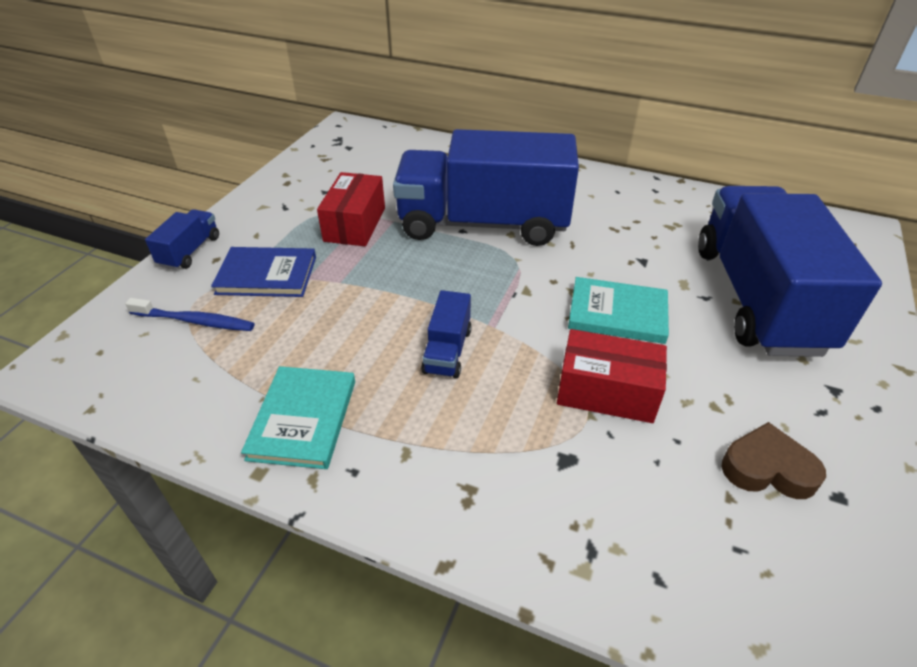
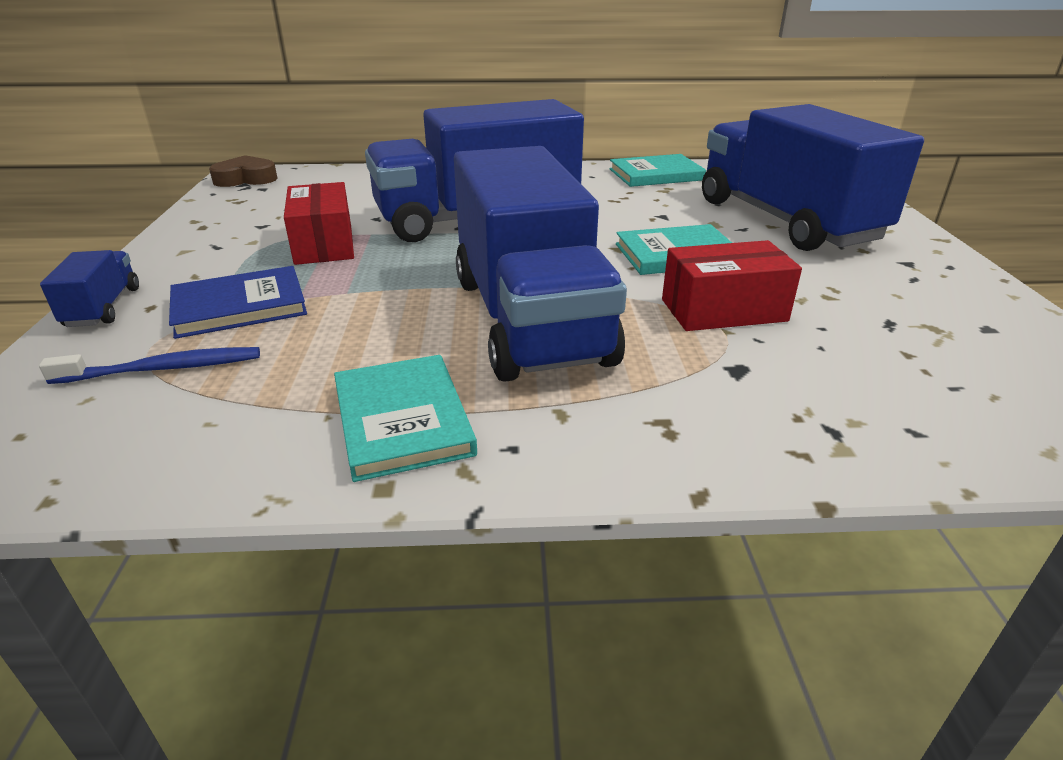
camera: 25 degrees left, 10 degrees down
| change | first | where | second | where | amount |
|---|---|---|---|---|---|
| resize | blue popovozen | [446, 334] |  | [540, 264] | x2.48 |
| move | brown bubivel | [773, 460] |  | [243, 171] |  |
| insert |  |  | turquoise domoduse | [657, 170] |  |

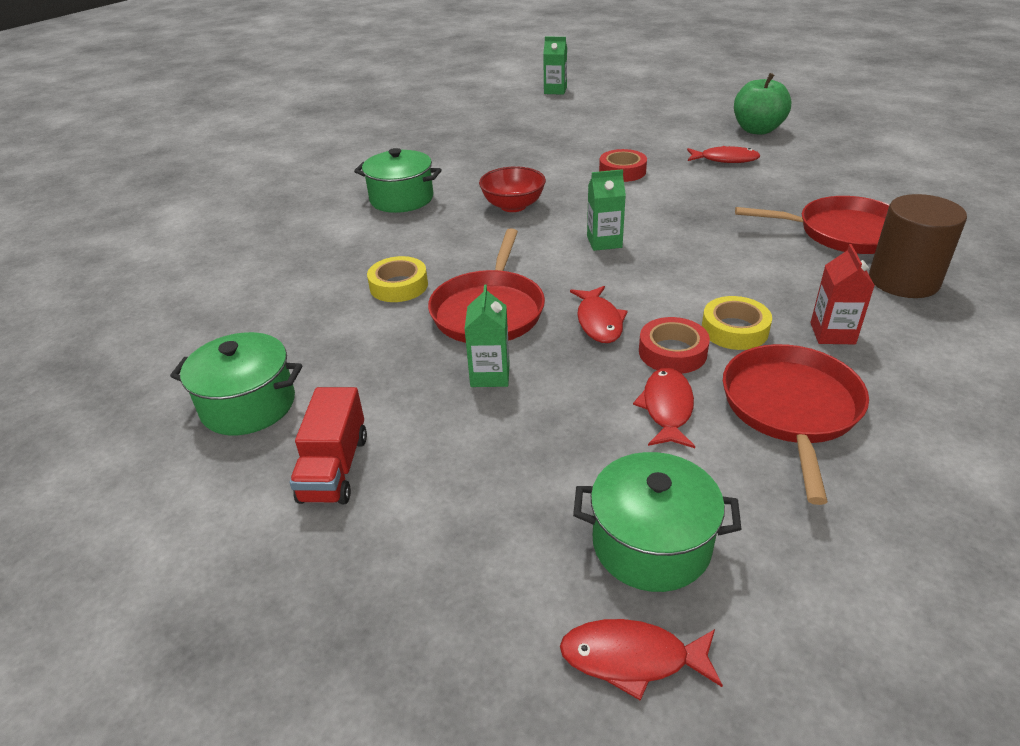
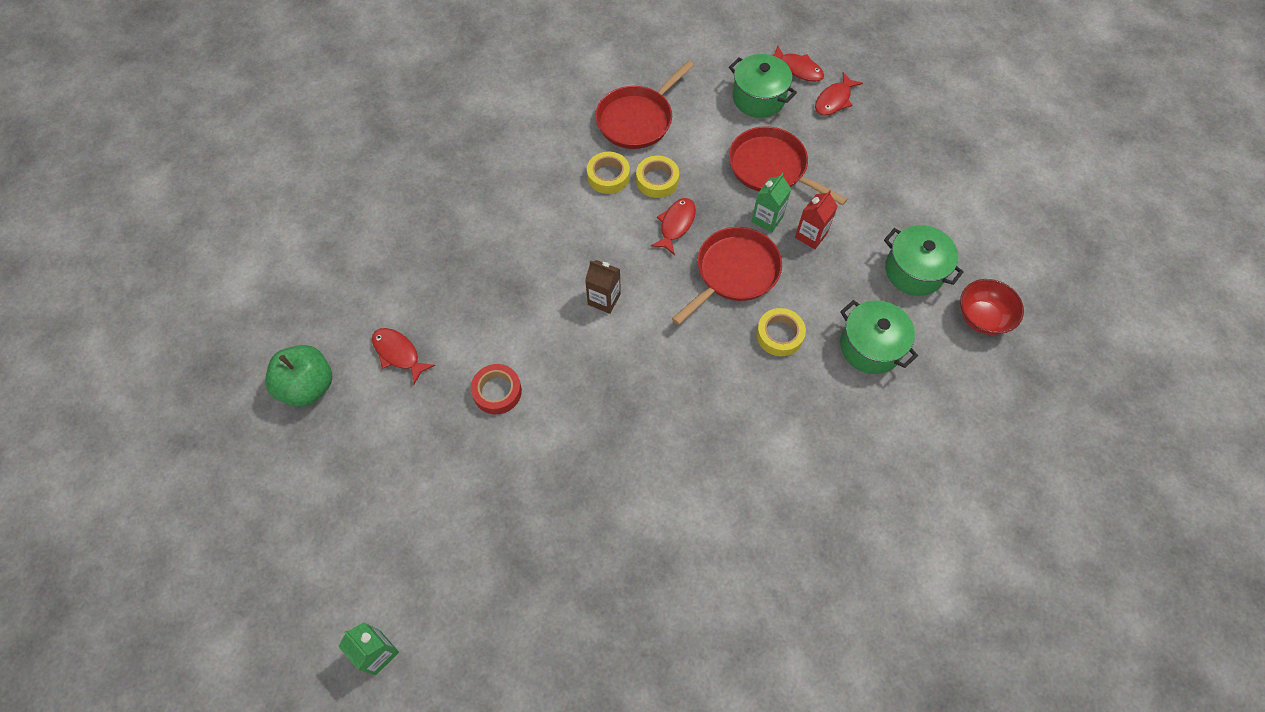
camera: 150 degrees left, 25 degrees up
| change | first | where | second | where | amount |
|---|---|---|---|---|---|
| move | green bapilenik | [398, 180] |  | [879, 337] |  |
| move | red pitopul | [512, 189] |  | [992, 307] |  |
| recolor | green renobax | [606, 210] | brown renobax | [603, 287] |  |
| delete | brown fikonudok | [918, 246] |  |  |  |
| move | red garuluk | [812, 225] |  | [788, 166] |  |
| move | red renobax | [842, 294] |  | [816, 219] |  |
| recolor | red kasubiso | [674, 345] | yellow kasubiso | [657, 176] |  |
| move | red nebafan | [664, 408] |  | [839, 94] |  |
| delete | red popovozen | [328, 445] |  |  |  |

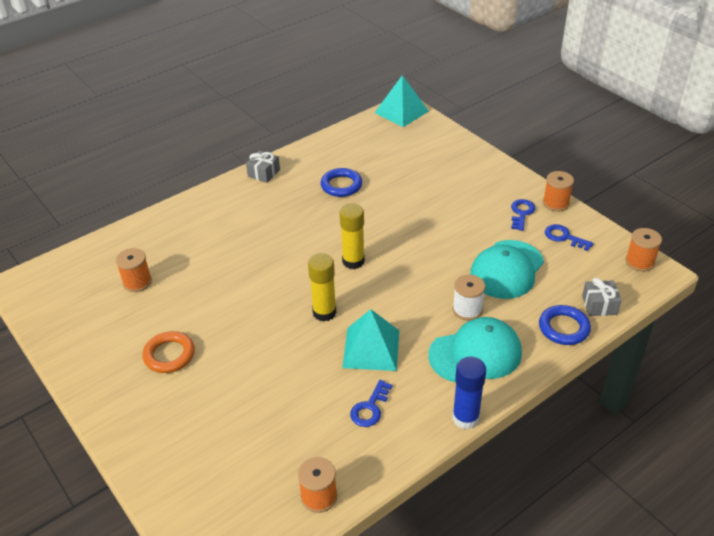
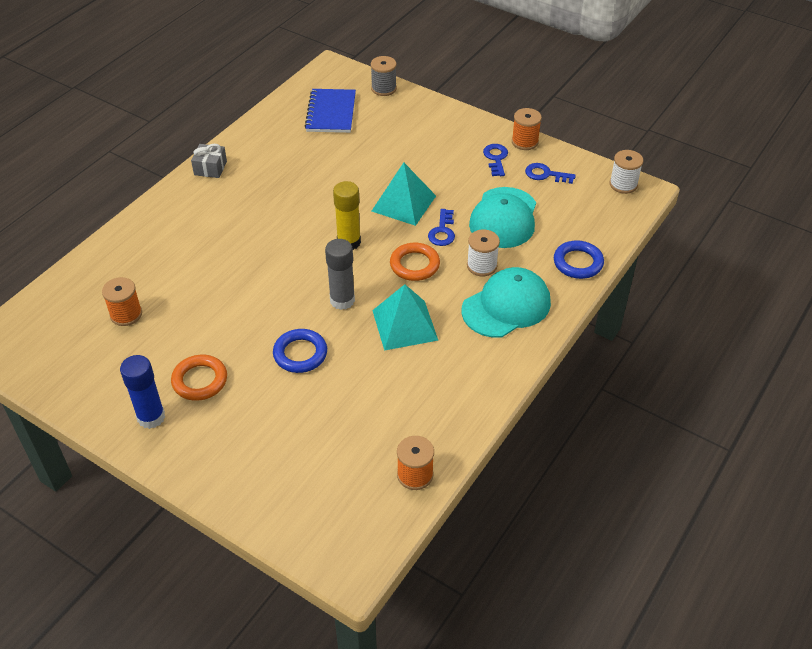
camera: 20 degrees left, 5 degrees up
| change | first | where | second | where | amount |
|---|---|---|---|---|---|
| move | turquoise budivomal | [402, 101] |  | [404, 194] |  |
| move | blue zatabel | [341, 182] |  | [300, 351] |  |
| recolor | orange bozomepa | [643, 250] | white bozomepa | [626, 172] |  |
| recolor | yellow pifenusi | [322, 287] | grey pifenusi | [340, 274] |  |
| delete | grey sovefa | [602, 297] |  |  |  |
| move | blue pifenusi | [469, 393] |  | [142, 392] |  |
| move | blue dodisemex | [371, 403] |  | [441, 227] |  |
| insert |  |  | grey bozomepa | [384, 76] |  |
| insert |  |  | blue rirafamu | [330, 111] |  |
| insert |  |  | orange zatabel | [415, 262] |  |

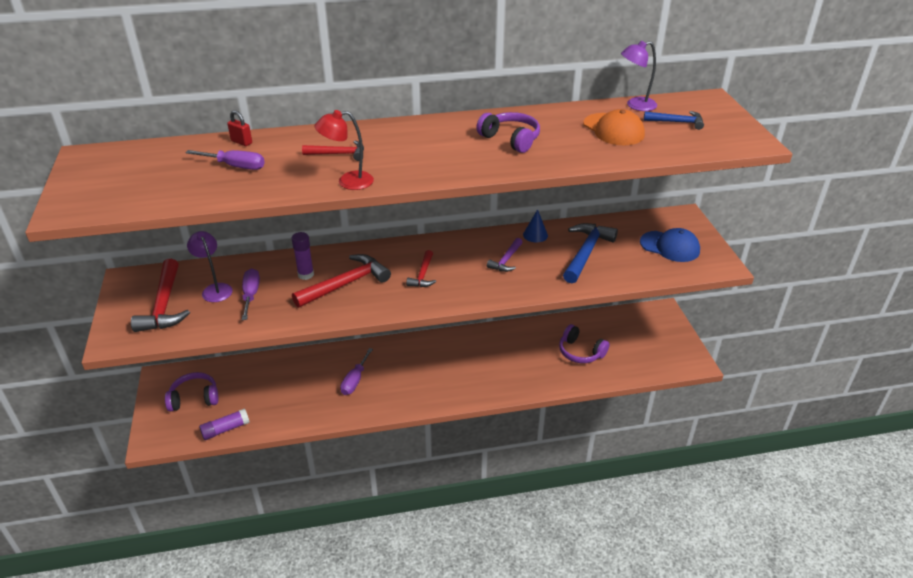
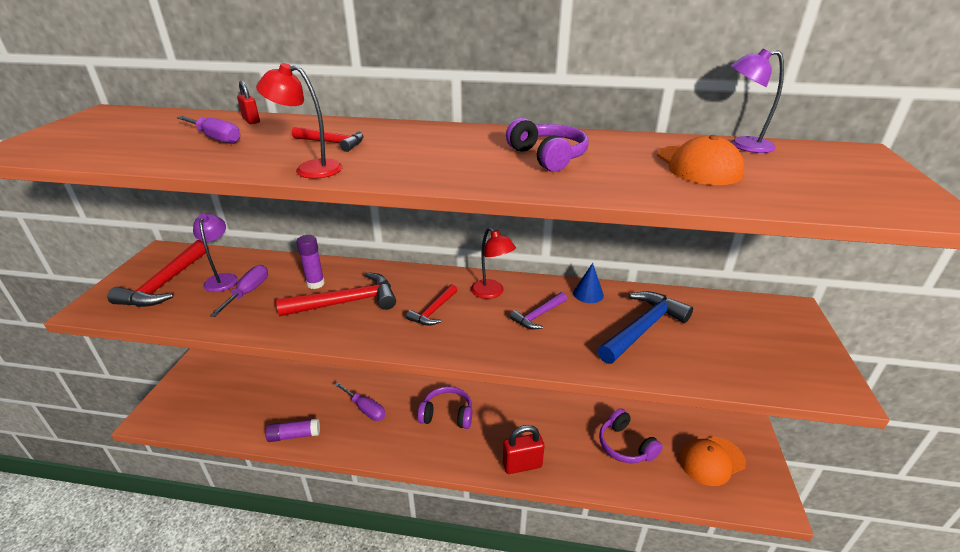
camera: 20 degrees right, 5 degrees down
| change | first | where | second | where | amount |
|---|---|---|---|---|---|
| delete | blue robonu | [674, 120] |  |  |  |
| delete | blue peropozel | [670, 245] |  |  |  |
| rotate | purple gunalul | [356, 371] |  | [360, 401] | 90 degrees counterclockwise |
| move | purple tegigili | [191, 392] |  | [445, 407] |  |
| move | purple pifenusi | [224, 424] |  | [292, 430] |  |
| insert |  |  | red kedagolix | [493, 263] |  |
| insert |  |  | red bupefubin | [524, 449] |  |
| insert |  |  | orange peropozel | [712, 461] |  |

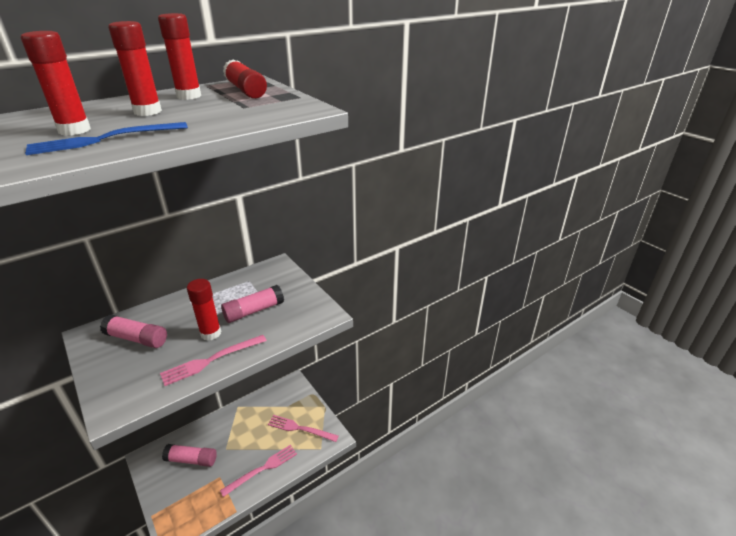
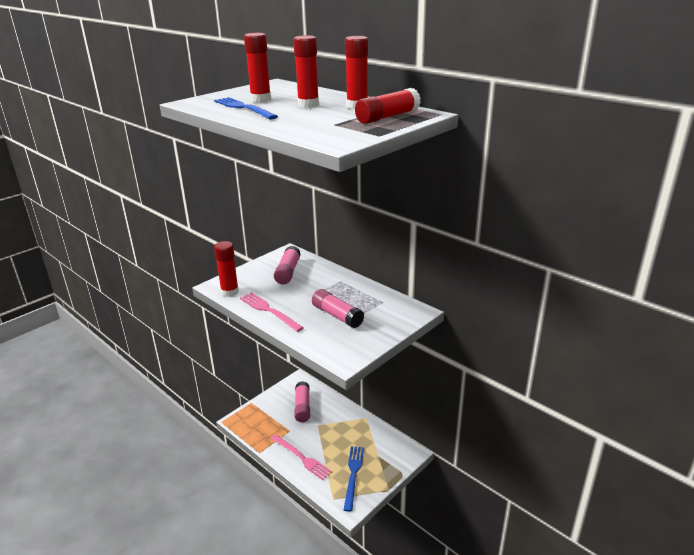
camera: 80 degrees right, 5 degrees down
| change | first | where | second | where | amount |
|---|---|---|---|---|---|
| move | red pifenusi | [204, 310] |  | [226, 269] |  |
| recolor | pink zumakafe | [303, 428] | blue zumakafe | [354, 479] |  |

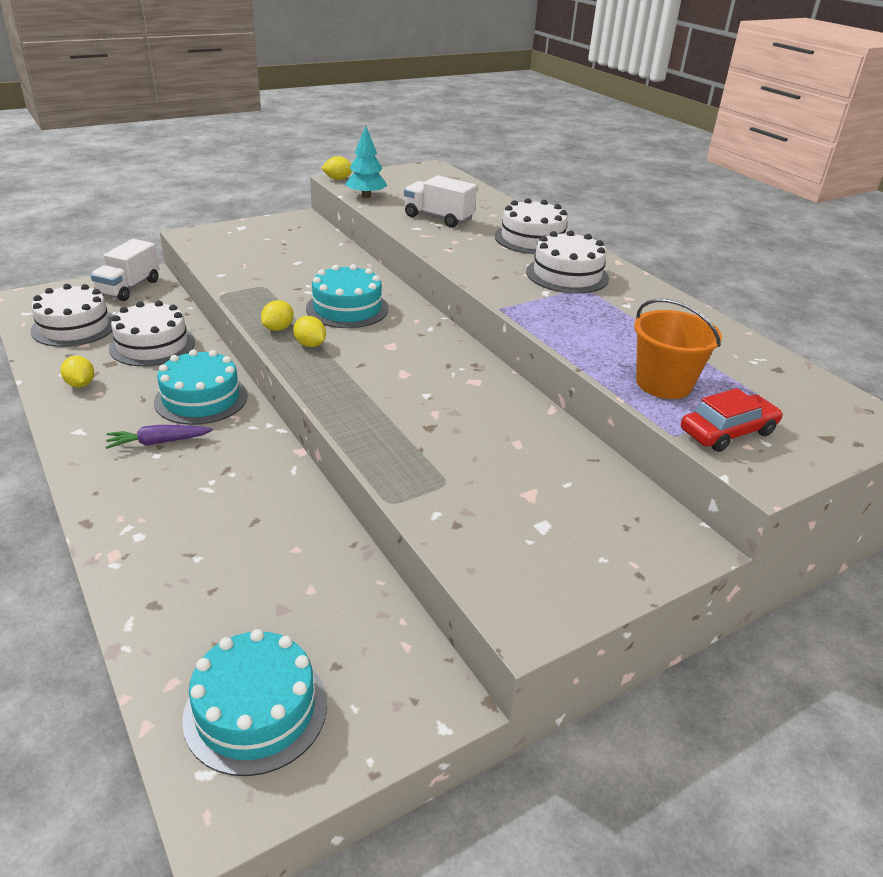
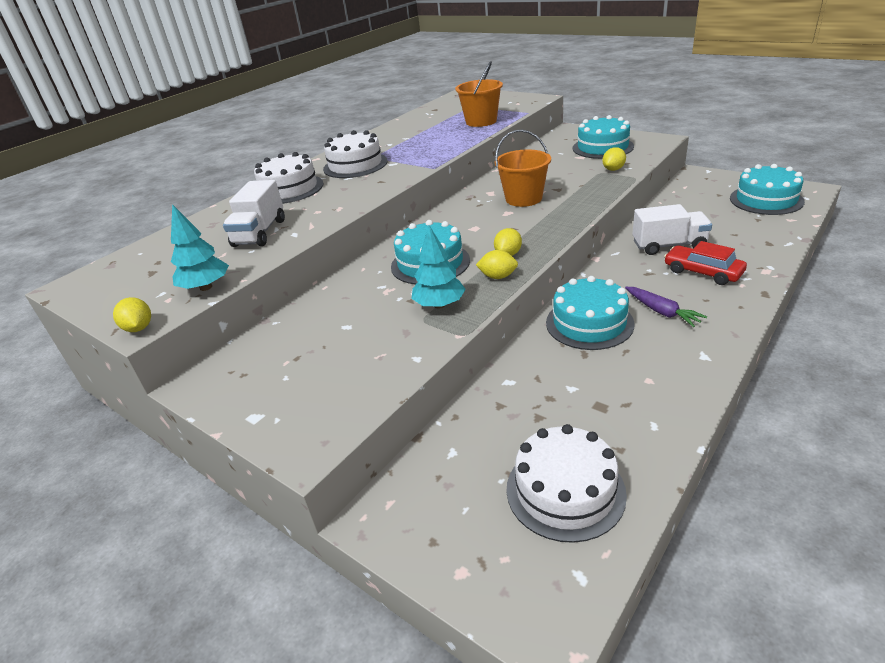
camera: 105 degrees left, 0 degrees up
| change | first | where | second | where | amount |
|---|---|---|---|---|---|
| move | white popovozen | [125, 270] |  | [672, 229] |  |
| delete | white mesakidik | [152, 333] |  |  |  |
| move | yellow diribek | [77, 372] |  | [614, 159] |  |
| move | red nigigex | [732, 420] |  | [705, 263] |  |
| insert |  |  | turquoise mesakidik | [603, 137] |  |
| insert |  |  | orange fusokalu | [523, 168] |  |
| insert |  |  | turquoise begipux | [438, 267] |  |

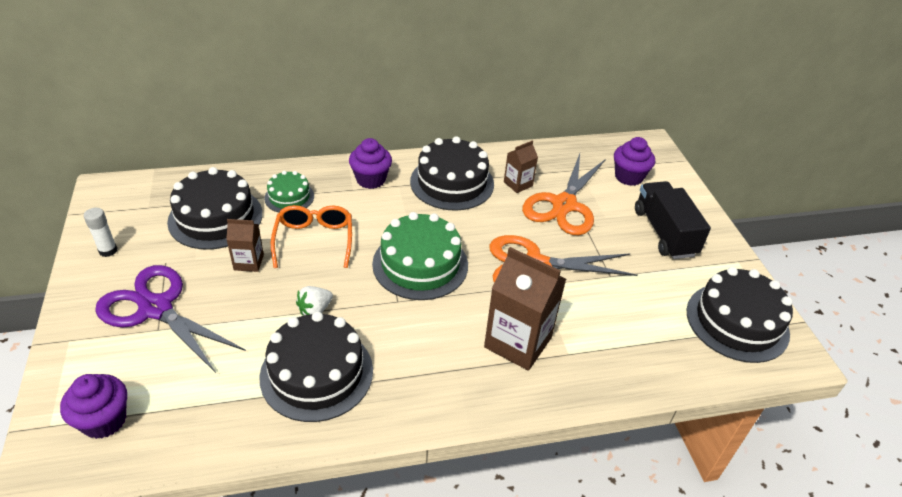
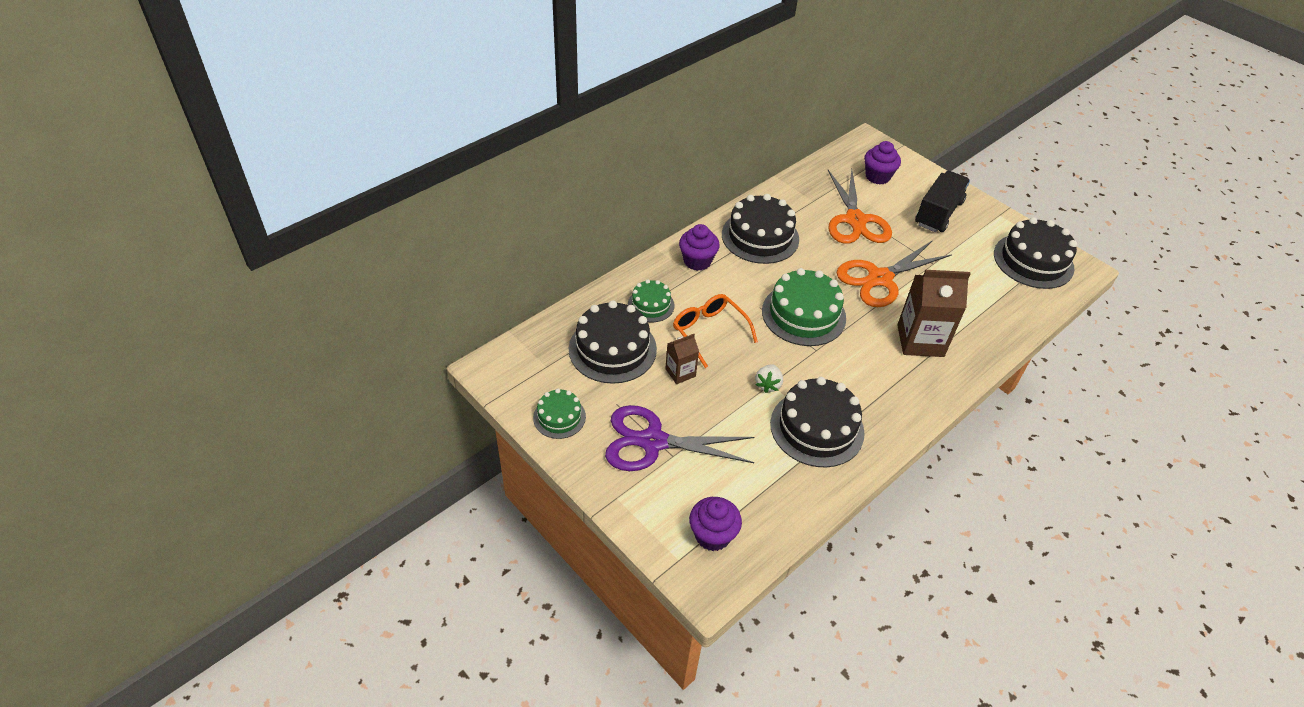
camera: 30 degrees left, 5 degrees up
| change | first | where | second | where | amount |
|---|---|---|---|---|---|
| delete | brown renobax | [521, 166] |  |  |  |
| rotate | black popovozen | [673, 220] |  | [942, 201] | 75 degrees clockwise |
| replace | white pifenusi | [101, 232] | green mesakidik | [559, 414] |  |

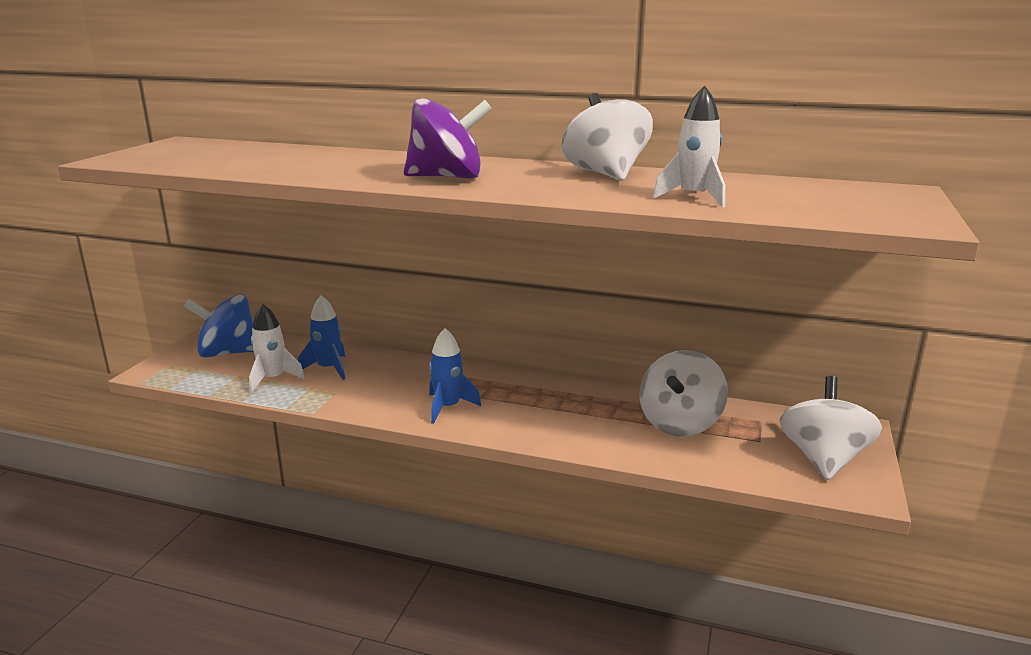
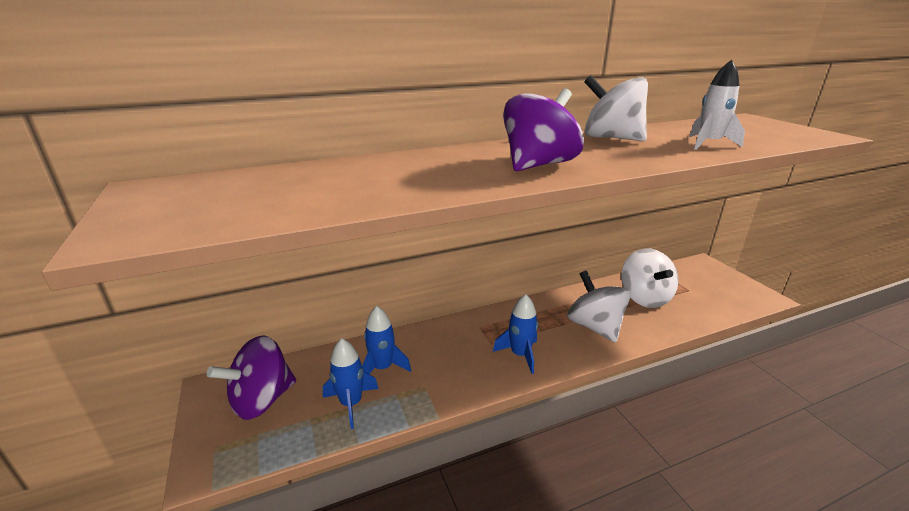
camera: 40 degrees left, 5 degrees up
| change | first | where | second | where | amount |
|---|---|---|---|---|---|
| recolor | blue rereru | [219, 326] | purple rereru | [251, 377] |  |
| recolor | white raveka | [277, 348] | blue raveka | [351, 383] |  |
| move | white rereru | [831, 428] |  | [599, 306] |  |

